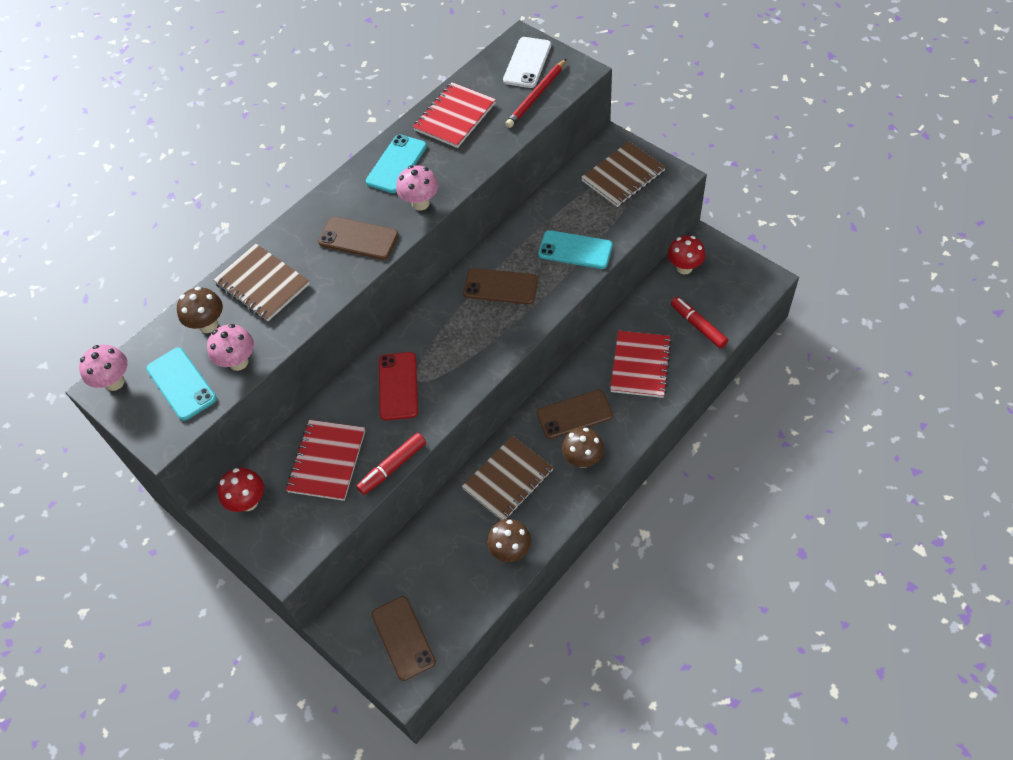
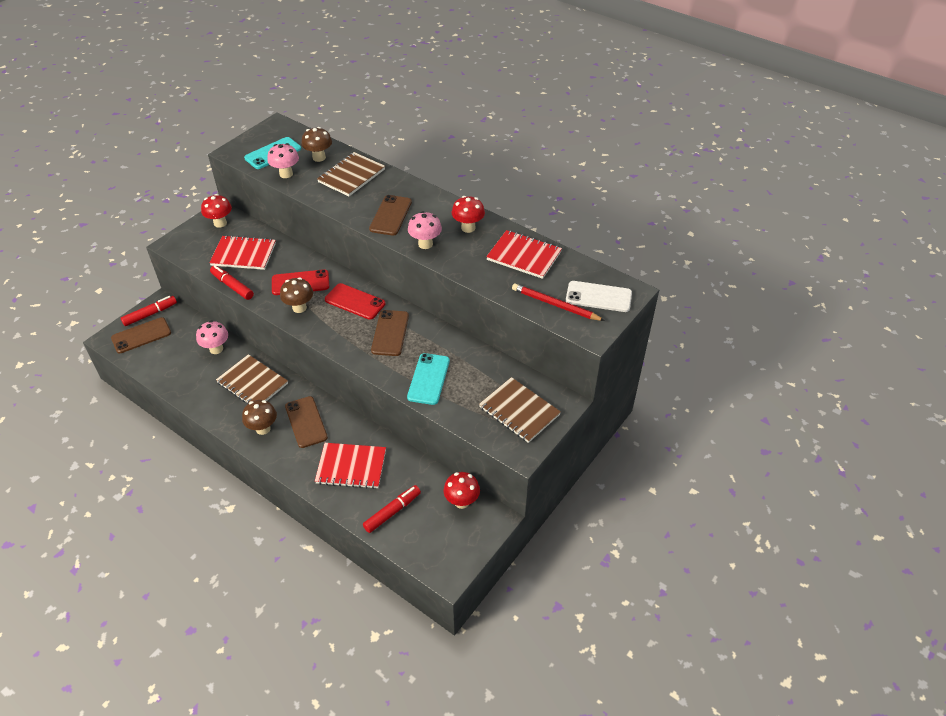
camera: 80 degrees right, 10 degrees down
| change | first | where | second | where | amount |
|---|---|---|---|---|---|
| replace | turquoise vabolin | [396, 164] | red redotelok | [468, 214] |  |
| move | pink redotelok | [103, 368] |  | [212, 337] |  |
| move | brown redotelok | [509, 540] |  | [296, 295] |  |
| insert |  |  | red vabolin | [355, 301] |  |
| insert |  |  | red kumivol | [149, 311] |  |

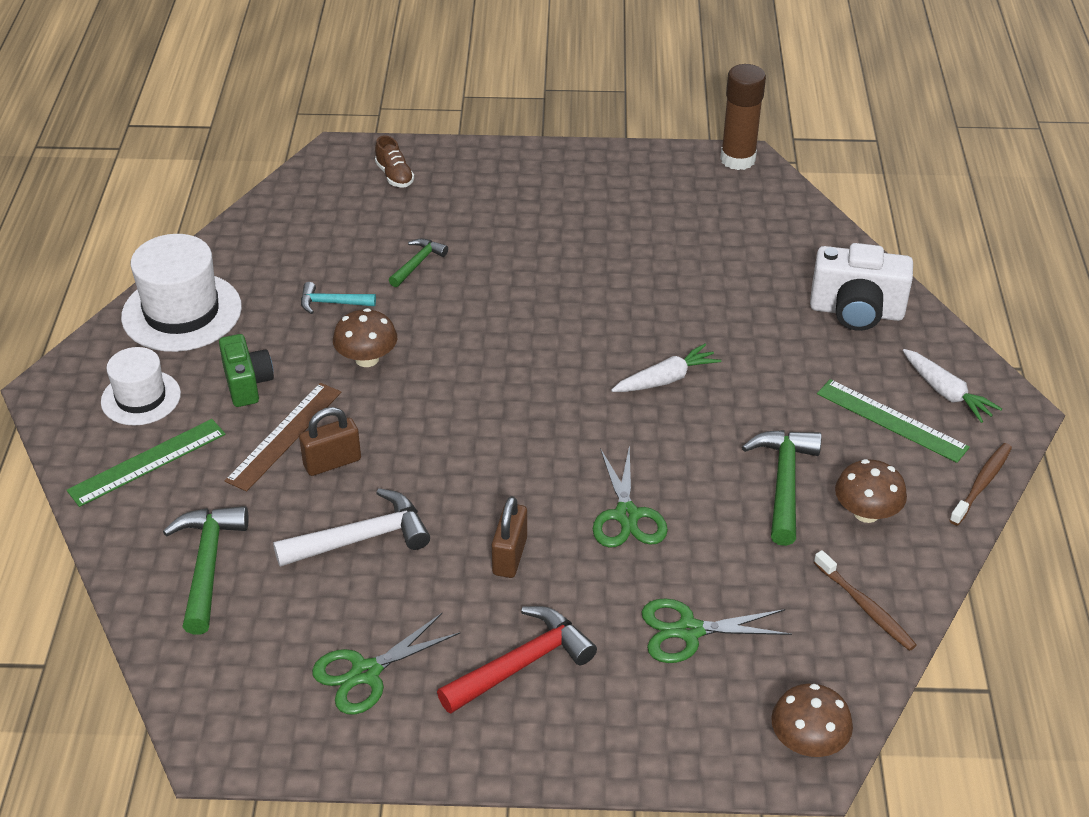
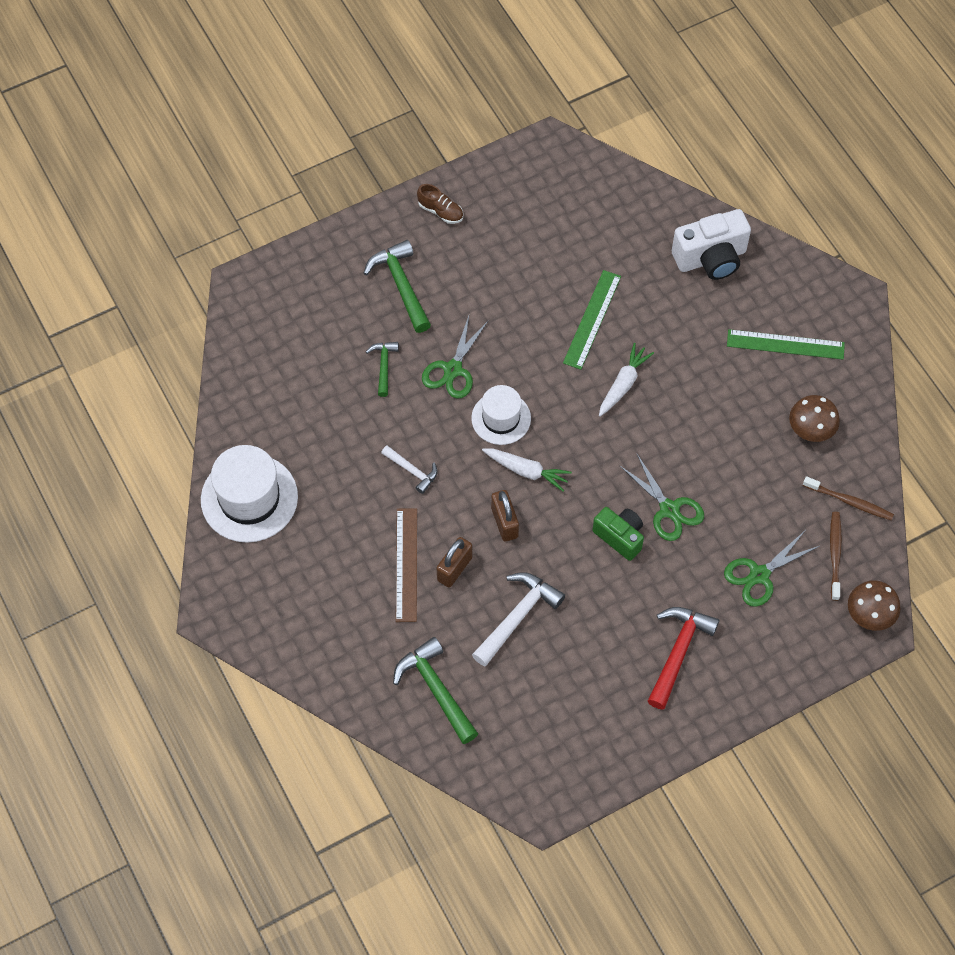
camera: 30 degrees left, 20 degrees up
| change | first | where | second | where | amount |
|---|---|---|---|---|---|
| delete | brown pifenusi | [743, 117] |  |  |  |
| move | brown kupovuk | [394, 161] |  | [440, 204] |  |
| delete | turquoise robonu | [338, 298] |  |  |  |
| replace | brown redotelok | [365, 337] | white robonu | [409, 470] |  |
| move | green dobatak | [246, 370] |  | [618, 534] |  |
| move | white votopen | [141, 386] |  | [501, 415] |  |
| move | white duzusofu | [952, 386] |  | [527, 470] |  |
| move | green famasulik | [146, 463] |  | [592, 320] |  |
| move | green robonu | [782, 488] |  | [397, 286] |  |
| move | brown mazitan | [980, 484] |  | [836, 556] |  |
| move | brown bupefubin | [509, 537] |  | [505, 516] |  |
| move | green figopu | [386, 664] |  | [455, 357] |  |

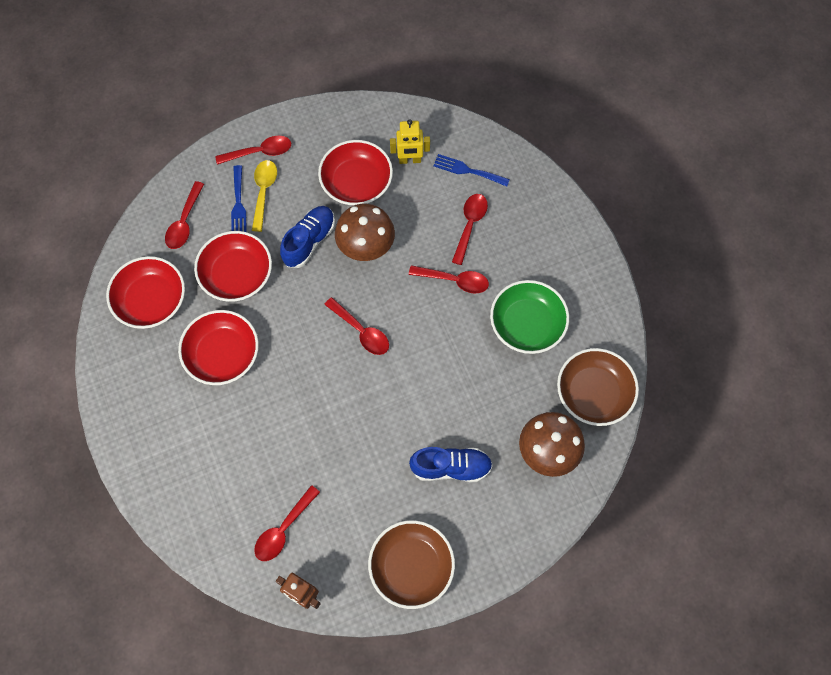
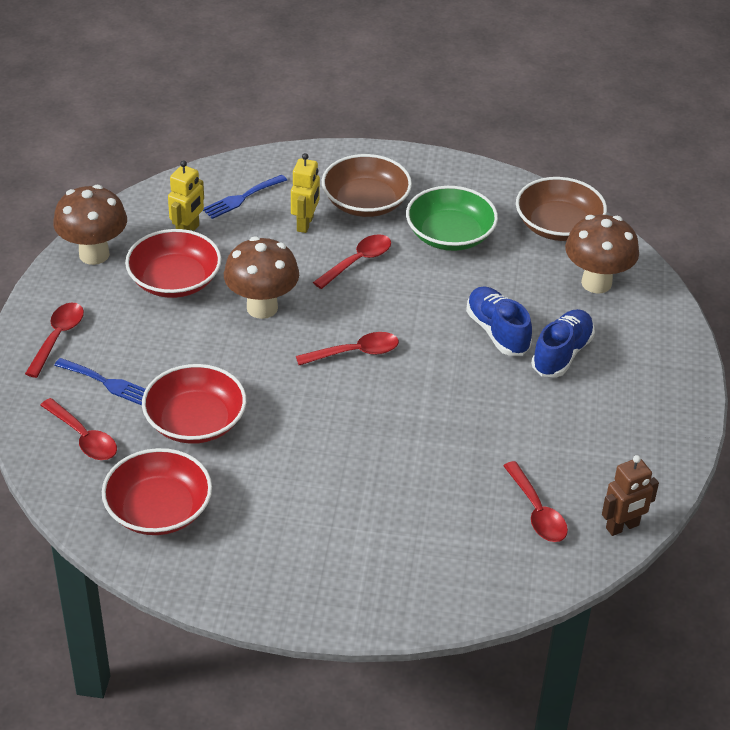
camera: 60 degrees left, 25 degrees down
| change | first | where | second | where | amount |
|---|---|---|---|---|---|
| delete | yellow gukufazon | [264, 196] |  |  |  |
| replace | red gukufazon | [470, 229] | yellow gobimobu | [305, 193] |  |
| move | blue kupovuk | [307, 237] |  | [499, 321] |  |
| delete | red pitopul | [218, 347] |  |  |  |
| move | brown pitopul | [411, 564] |  | [367, 185] |  |
| insert |  |  | brown redotelok | [90, 225] |  |

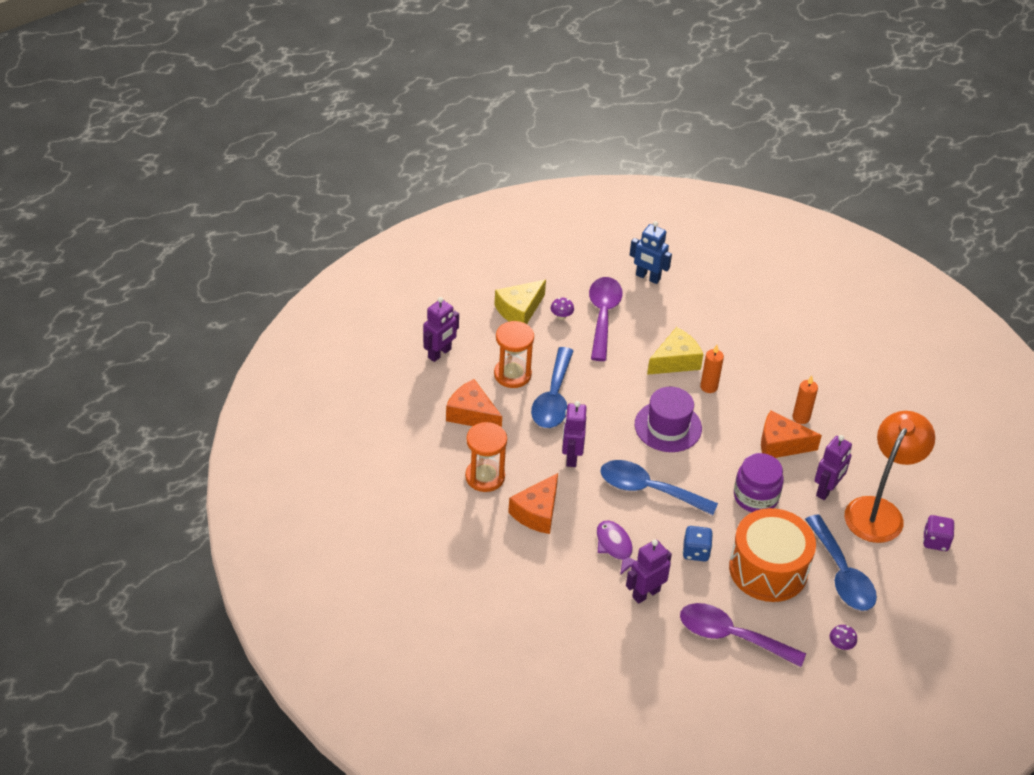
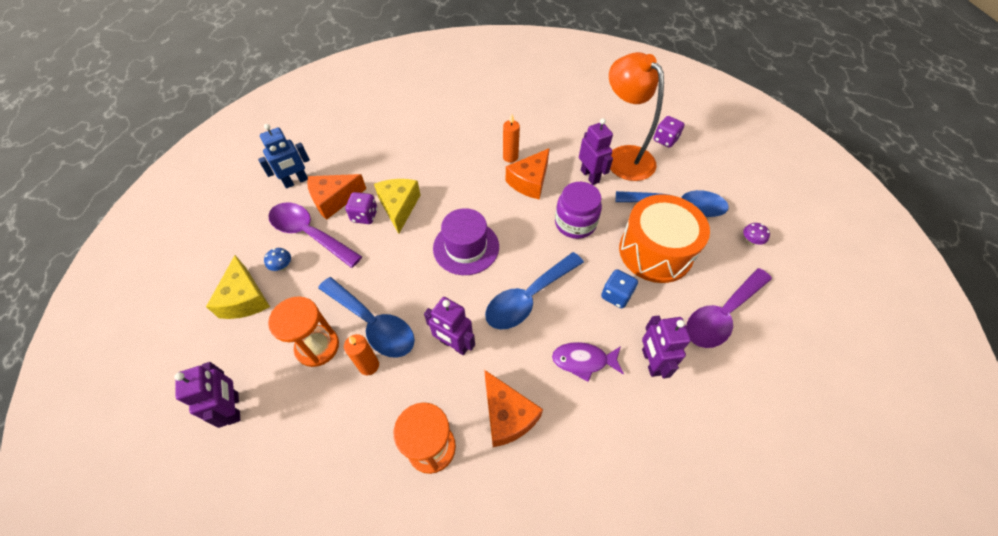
camera: 60 degrees left, 10 degrees up
| change | first | where | second | where | amount |
|---|---|---|---|---|---|
| recolor | purple redotelok | [562, 309] | blue redotelok | [277, 259] |  |
| move | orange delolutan | [712, 369] |  | [361, 354] |  |
| move | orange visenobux | [474, 403] |  | [336, 197] |  |
| insert |  |  | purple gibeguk | [361, 208] |  |

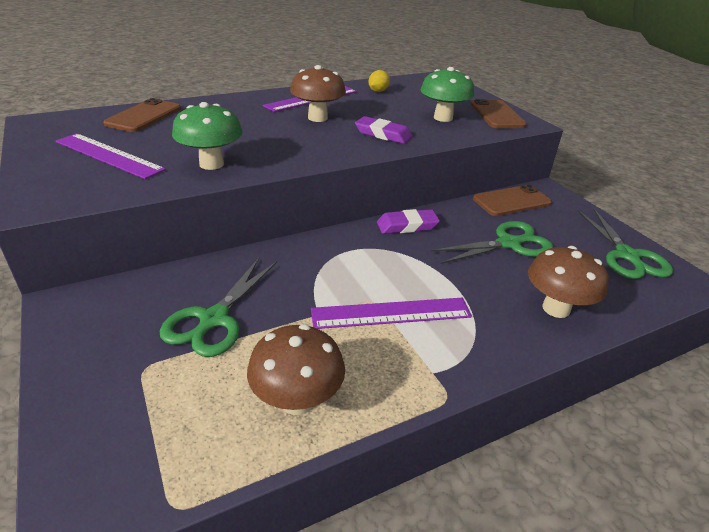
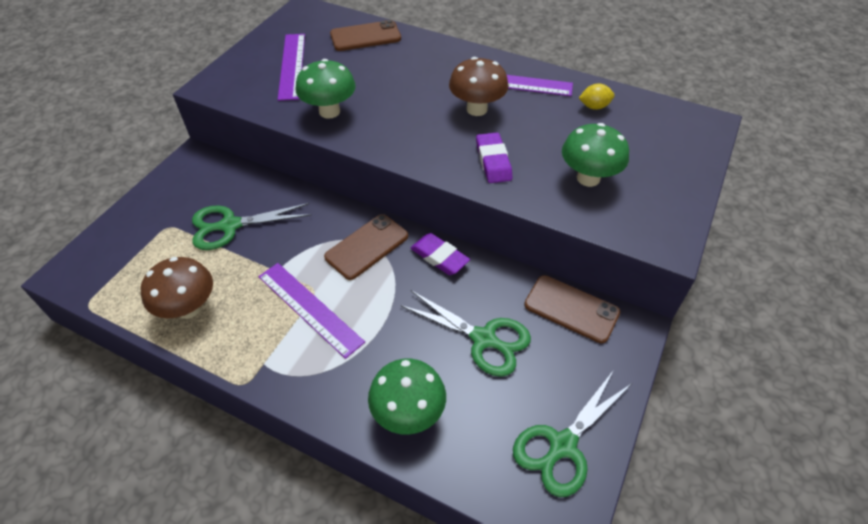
camera: 55 degrees right, 15 degrees up
| change | first | where | second | where | amount |
|---|---|---|---|---|---|
| move | brown vabolin | [499, 113] |  | [366, 247] |  |
| recolor | brown redotelok | [568, 282] | green redotelok | [407, 396] |  |

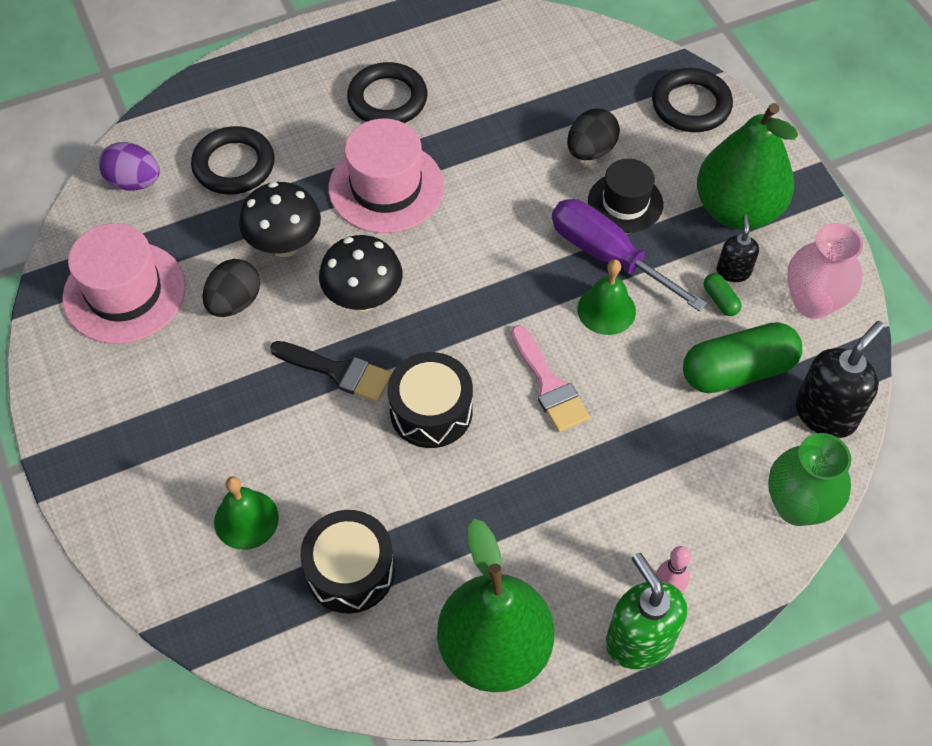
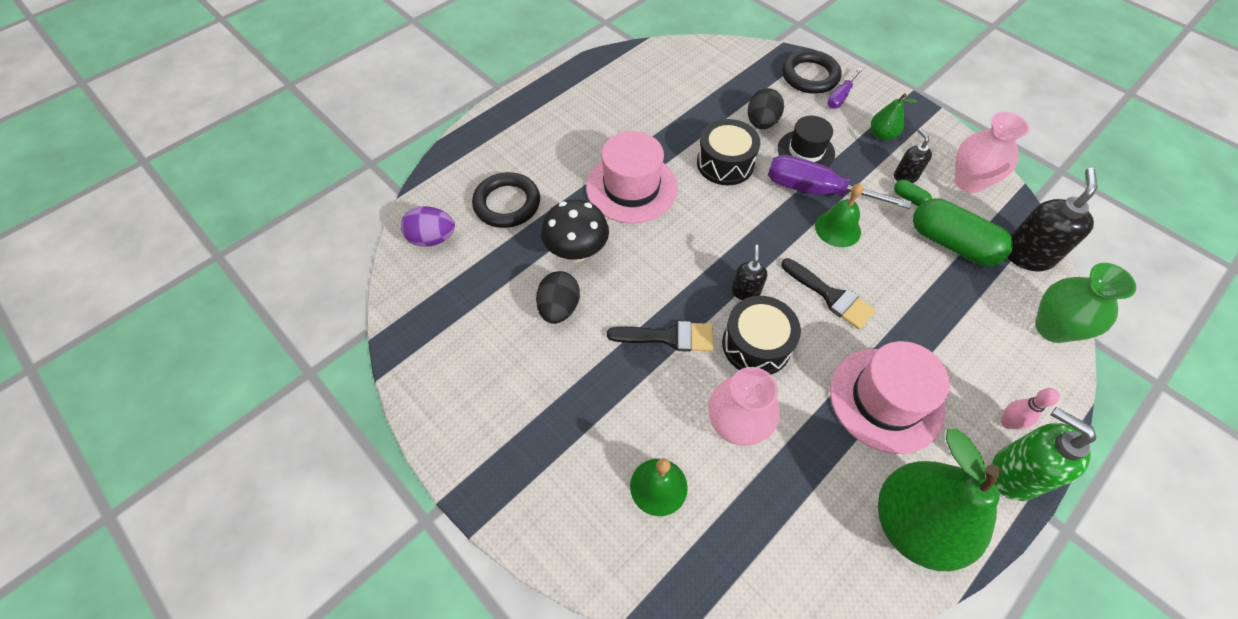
camera: 20 degrees left, 0 degrees up
| change | first | where | second | where | amount |
|---|---|---|---|---|---|
| delete | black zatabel | [387, 92] |  |  |  |
| resize | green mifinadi | [747, 166] |  | [894, 117] | x0.45 |
| move | pink votopen | [124, 283] |  | [890, 397] |  |
| delete | black redotelok | [360, 273] |  |  |  |
| rotate | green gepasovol | [742, 357] |  | [963, 232] | 75 degrees clockwise |
| recolor | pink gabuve | [550, 378] | black gabuve | [828, 293] |  |
| move | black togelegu | [347, 561] |  | [728, 152] |  |
| insert |  |  | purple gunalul | [845, 88] |  |
| insert |  |  | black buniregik | [749, 272] |  |
| insert |  |  | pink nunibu | [744, 406] |  |

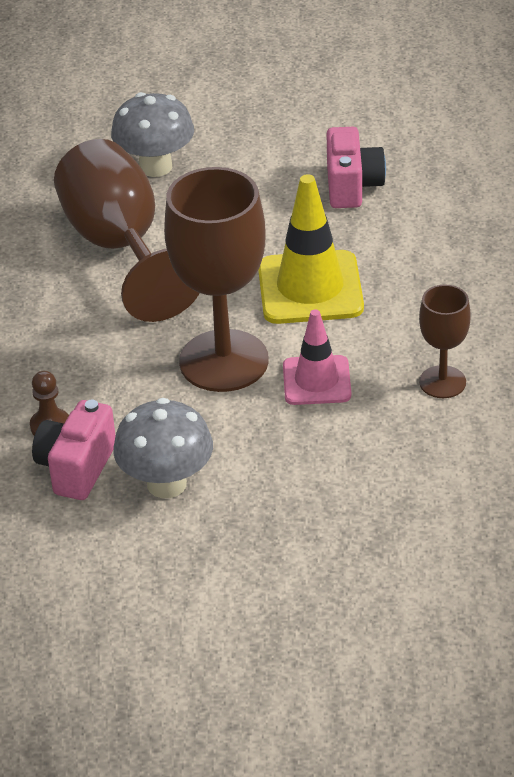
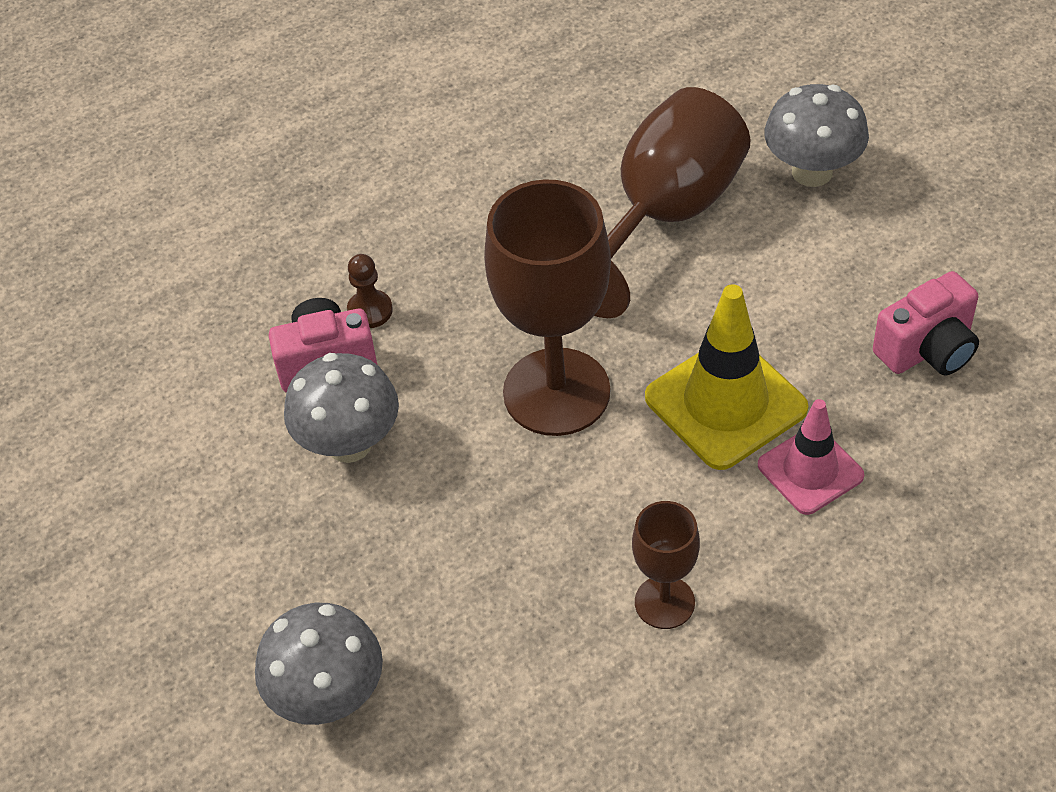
camera: 60 degrees right, 10 degrees up
| change | first | where | second | where | amount |
|---|---|---|---|---|---|
| move | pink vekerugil | [317, 357] |  | [811, 457] |  |
| insert |  |  | grey redotelok | [319, 664] |  |

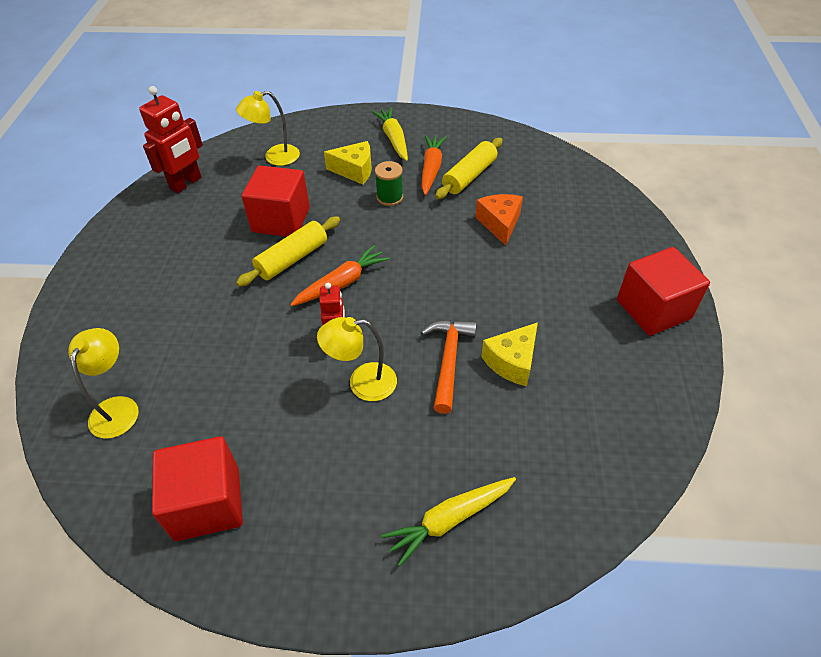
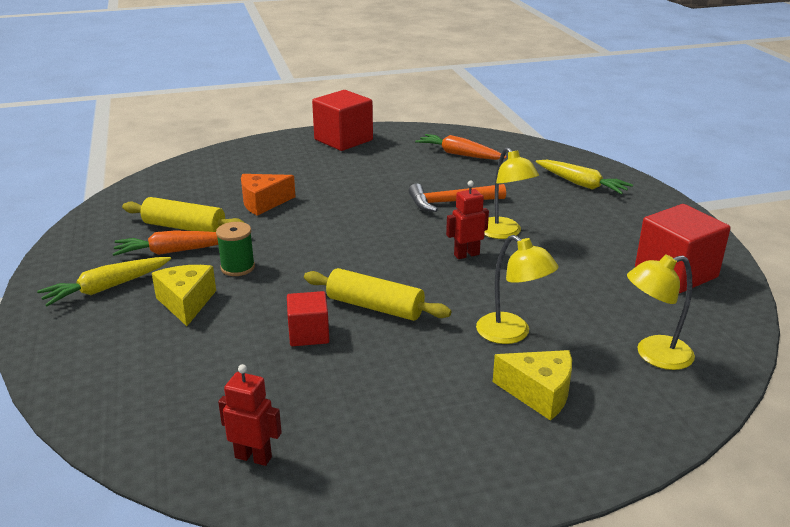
camera: 110 degrees left, 20 degrees down
| change | first | where | second | where | amount |
|---|---|---|---|---|---|
| resize | red gobimobu | [171, 139] |  | [250, 415] | x0.61 |
| move | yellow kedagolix | [268, 128] |  | [517, 289] |  |
| resize | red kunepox | [276, 201] |  | [308, 318] | x0.58 |
| move | orange duzusofu | [340, 275] |  | [461, 147] |  |
| move | yellow visenobux | [509, 354] |  | [532, 385] |  |

